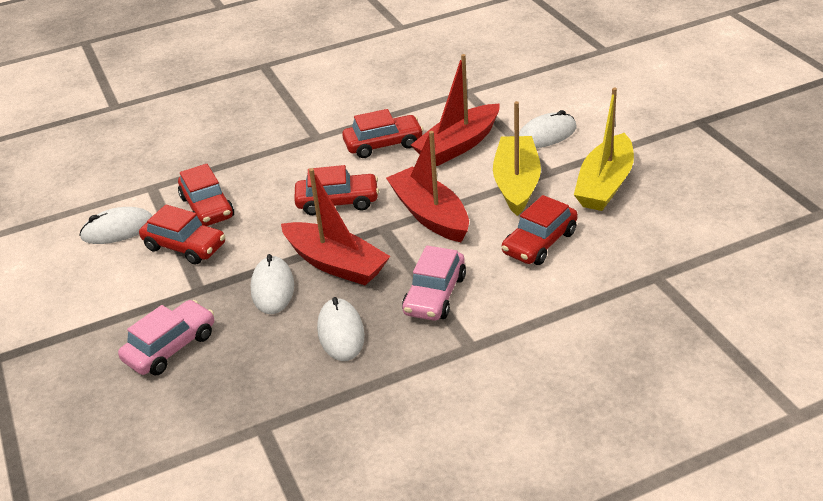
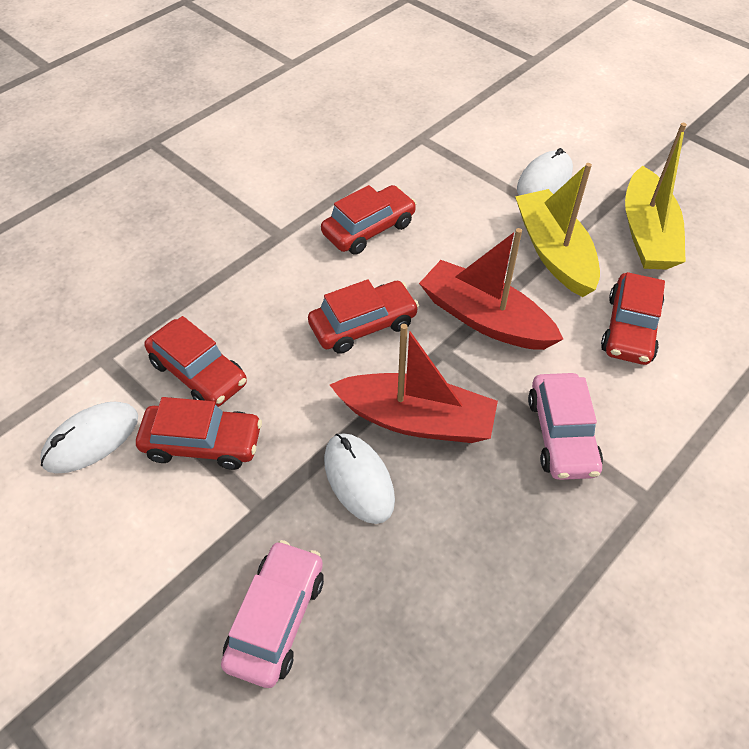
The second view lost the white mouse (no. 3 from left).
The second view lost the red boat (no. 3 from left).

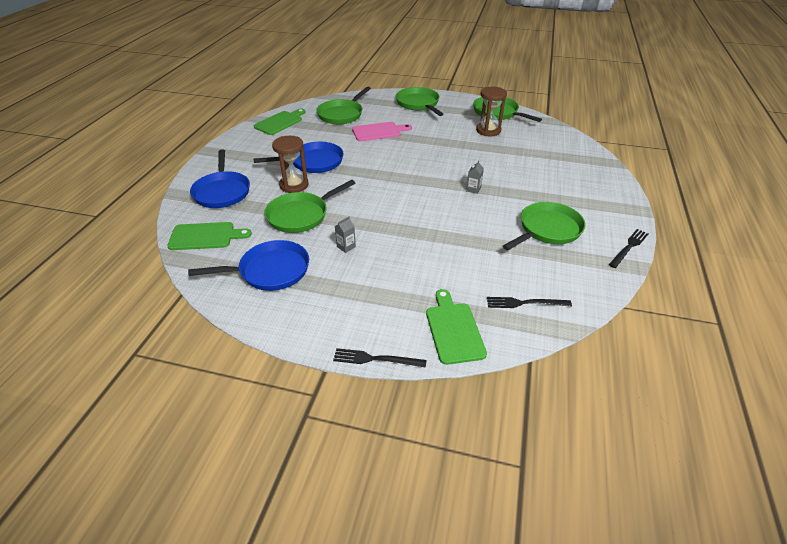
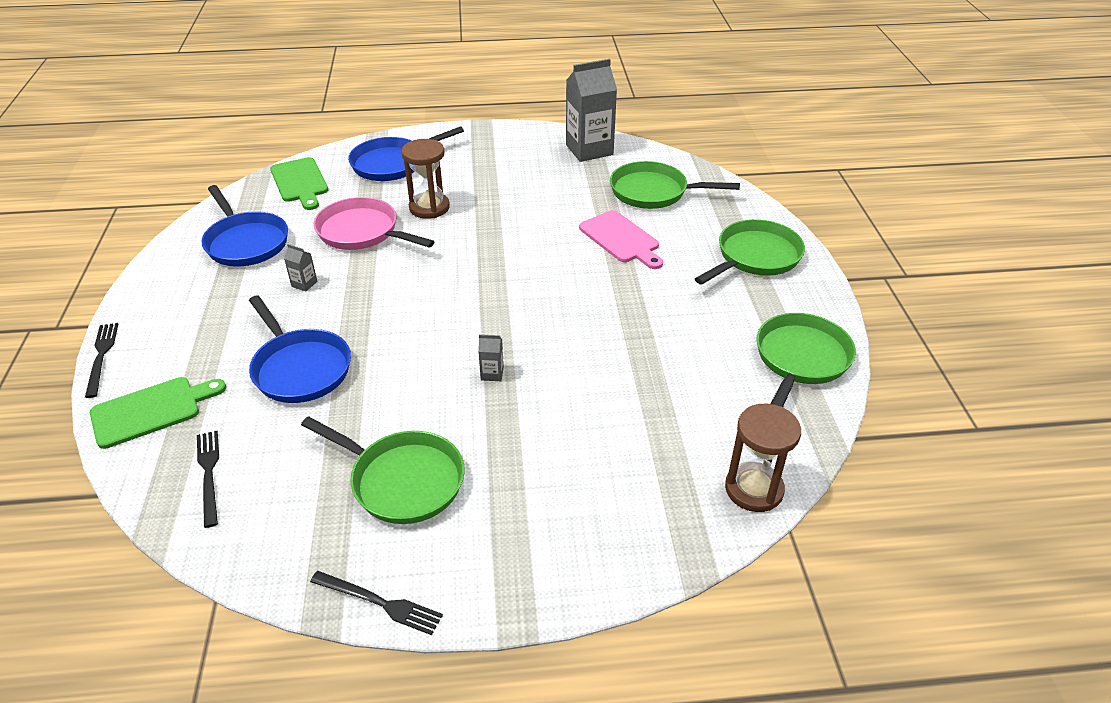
The blue pan (no. 3 from left in the first image) ended up elsewhere.
The brown hourglass (no. 2 from left) ended up elsewhere.
Where the green cutting board (no. 2 from left) stood, the grey carton (no. 3 from left) came to stand.
What was the green pan (no. 1 from left) turned into the pink pan.

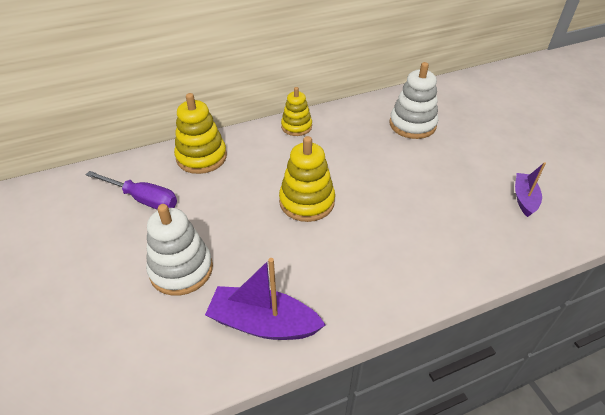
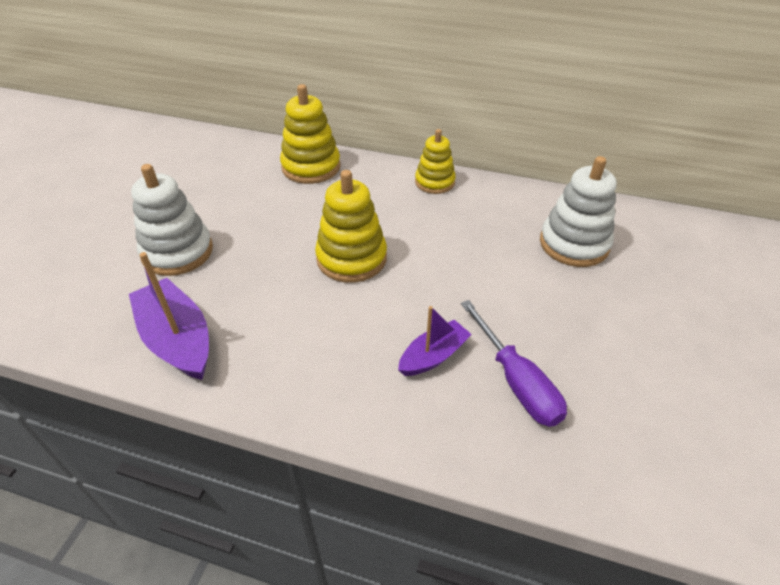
The purple screwdriver ended up elsewhere.
The purple boat (no. 2 from left) ended up elsewhere.

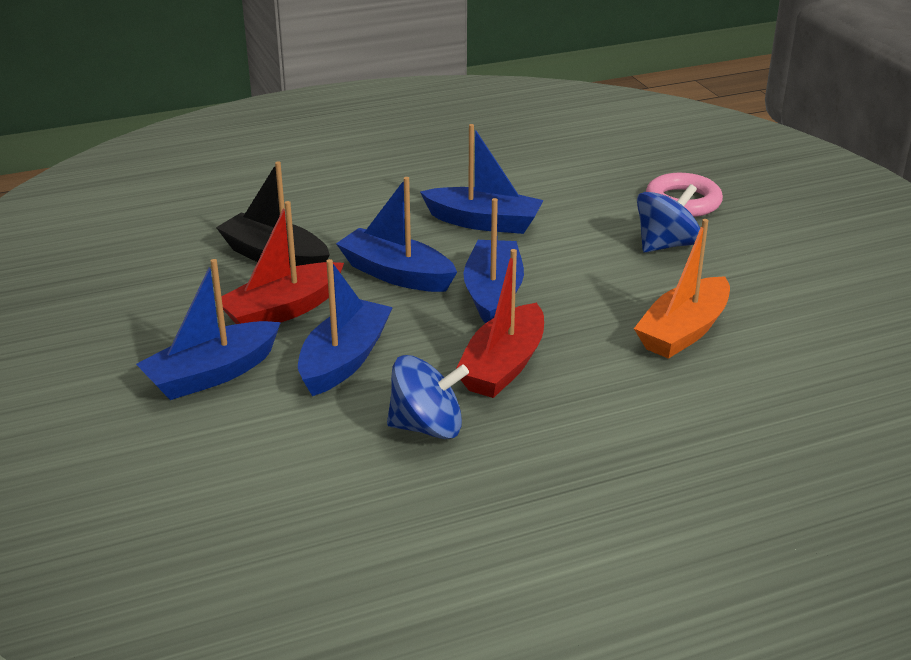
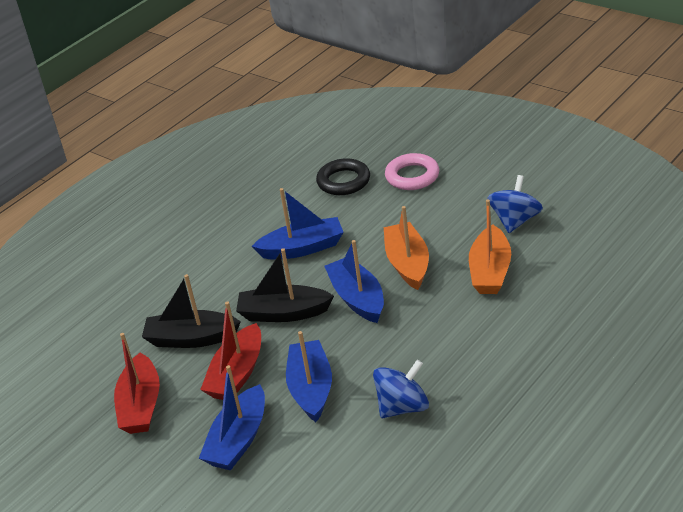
The second view gained the black ring.
The second view gained the orange boat (no. 1 from left).
The red boat (no. 2 from left in the first image) ended up elsewhere.
The blue spinning top (no. 2 from left) ended up elsewhere.
What was the blue boat (no. 3 from left) turned into the black boat (no. 2 from left).

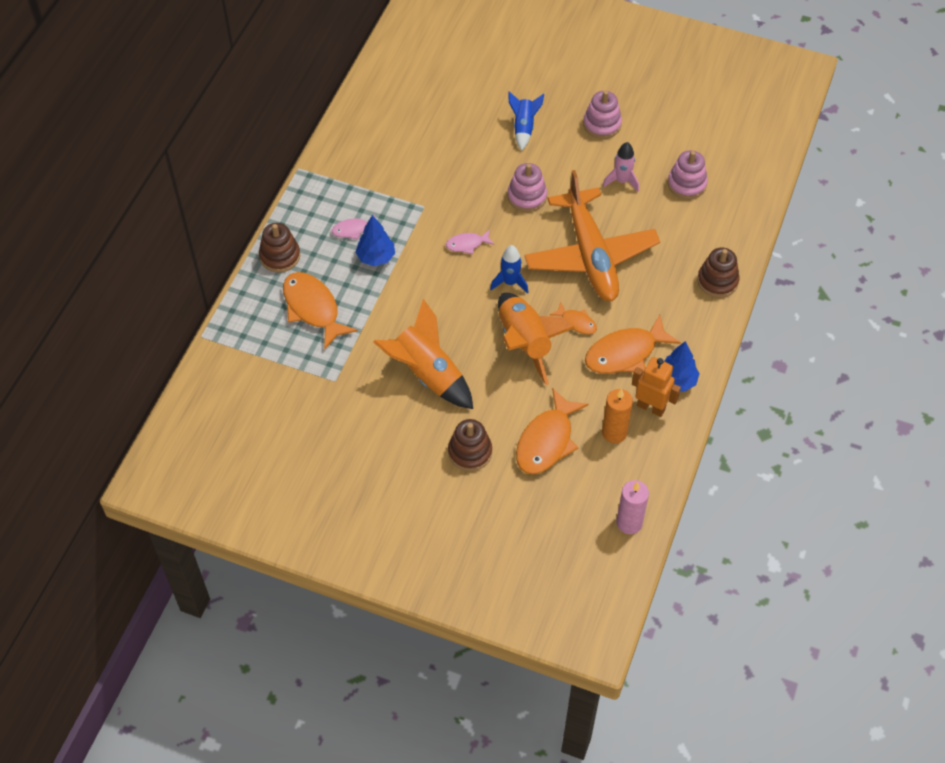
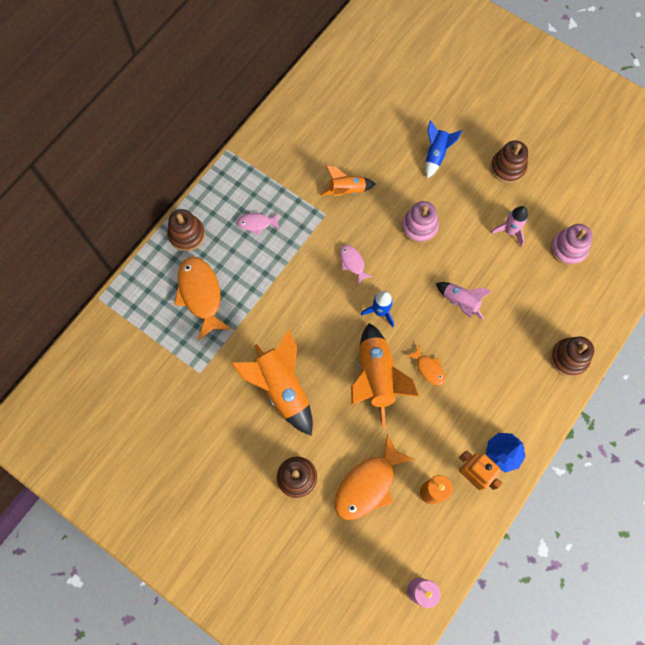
The second view lost the blue tree (no. 1 from left).
The second view lost the orange fish (no. 4 from left).
The second view gained the orange rocket (no. 2 from left).
Where the orange plane stood, the pink rocket (no. 1 from left) came to stand.
What was the pink stacking toy (no. 2 from left) turned into the brown stacking toy (no. 3 from left).
The pink fish (no. 2 from left) ended up facing another way, 60 degrees clockwise from before.

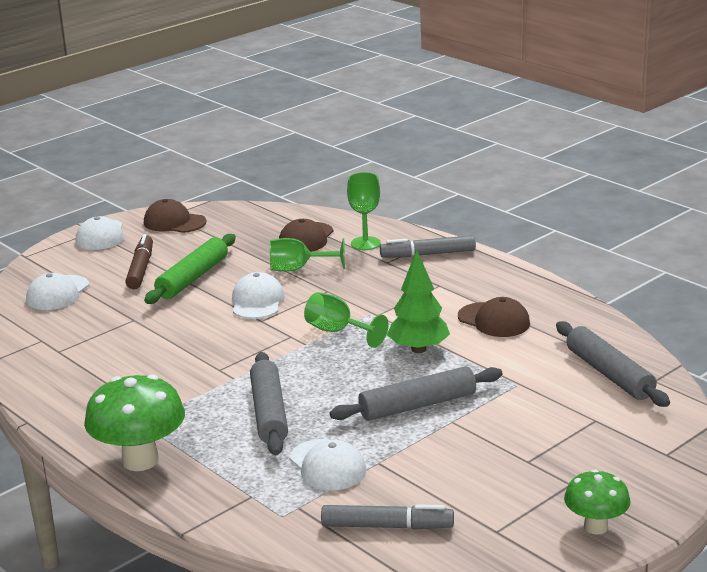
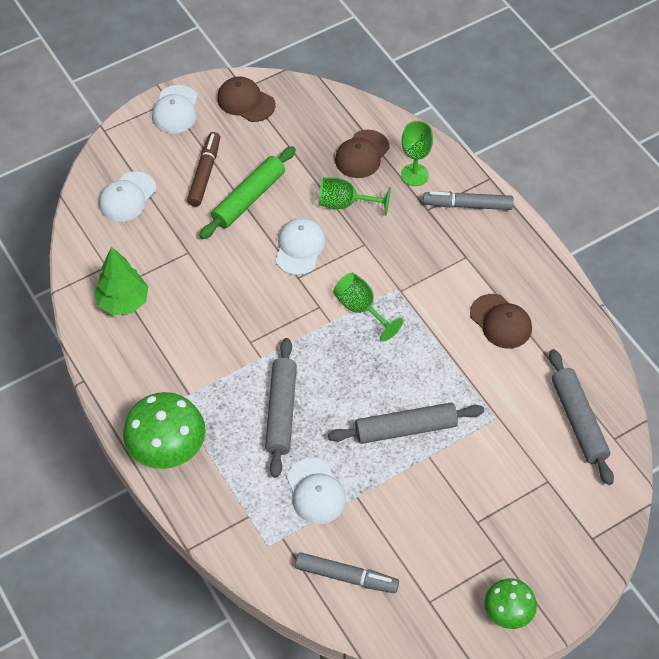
The green tree ended up elsewhere.

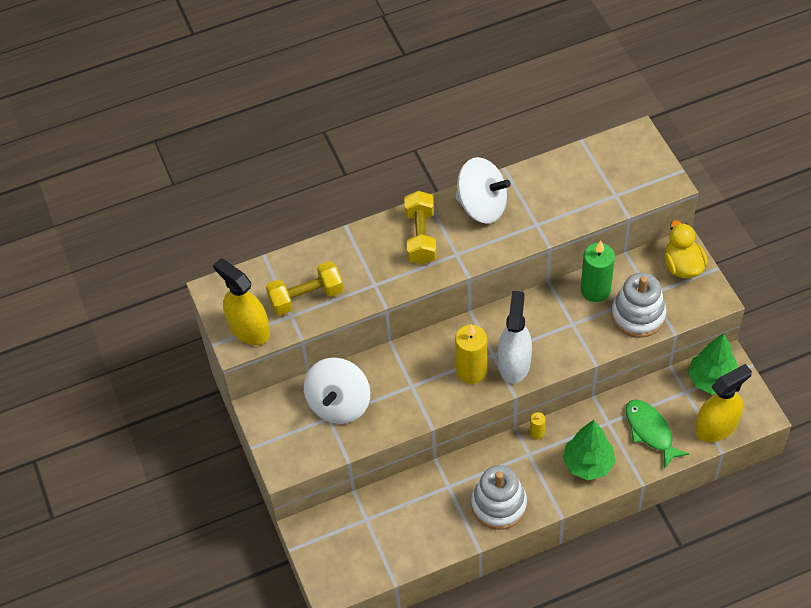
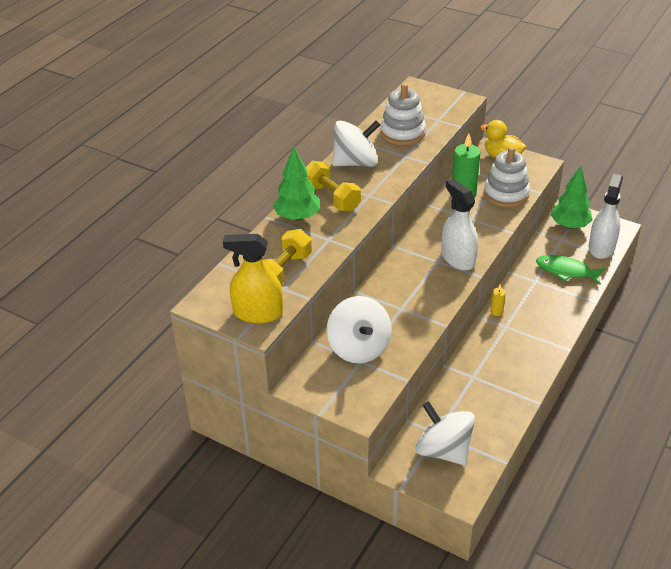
The second view lost the yellow candle (no. 1 from left).
The second view gained the white spinning top (no. 3 from left).
The white stacking toy (no. 1 from left) ended up elsewhere.
The green tree (no. 1 from left) ended up elsewhere.
What was the yellow spray bottle (no. 2 from left) turned into the white spray bottle (no. 2 from left).

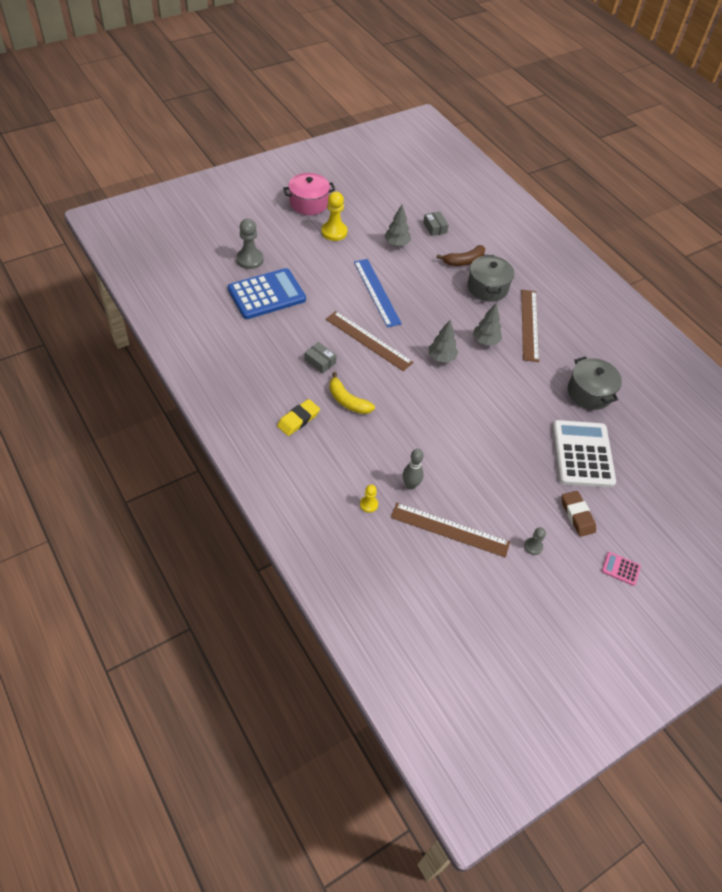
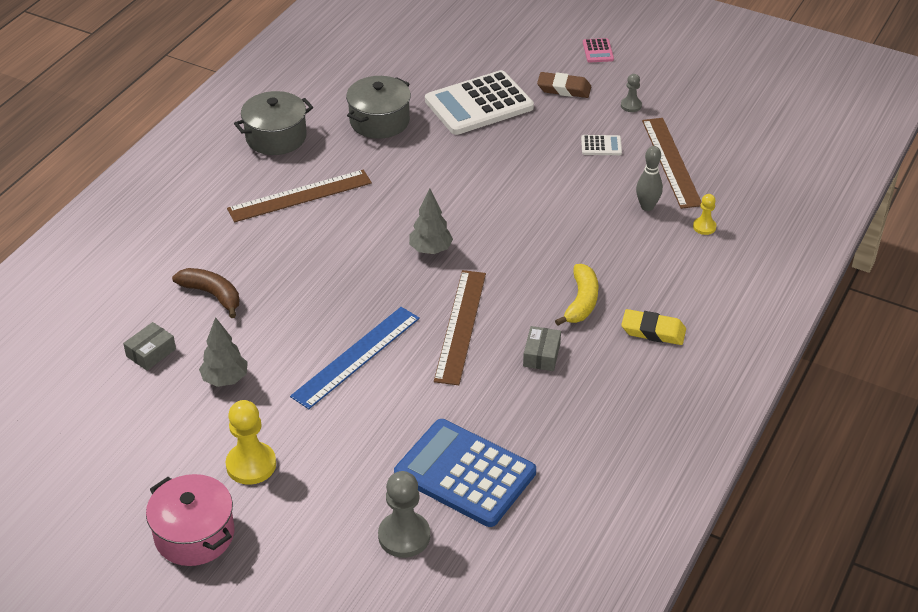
The second view lost the grey tree (no. 3 from left).
The second view gained the white calculator (no. 2 from left).
The grey pot (no. 1 from left) ended up elsewhere.
The brown eraser ended up facing another way, 60 degrees clockwise from before.

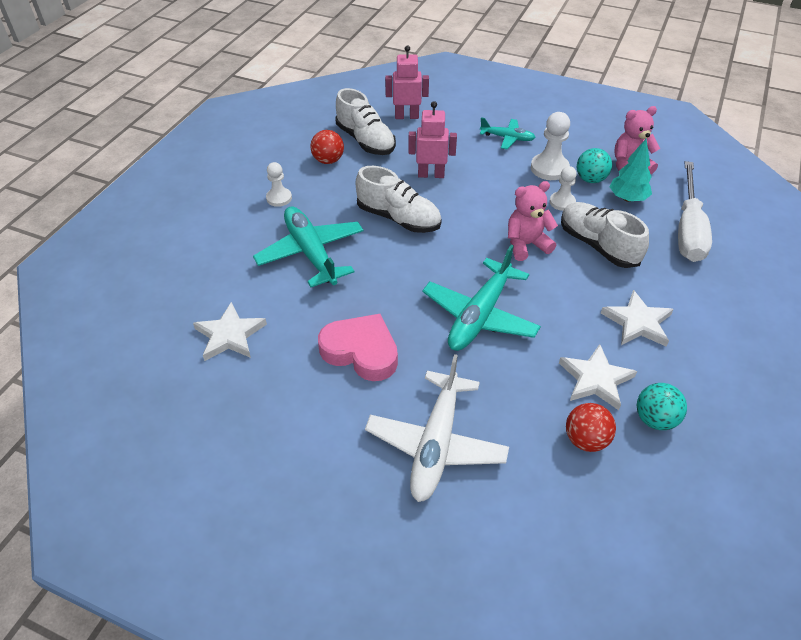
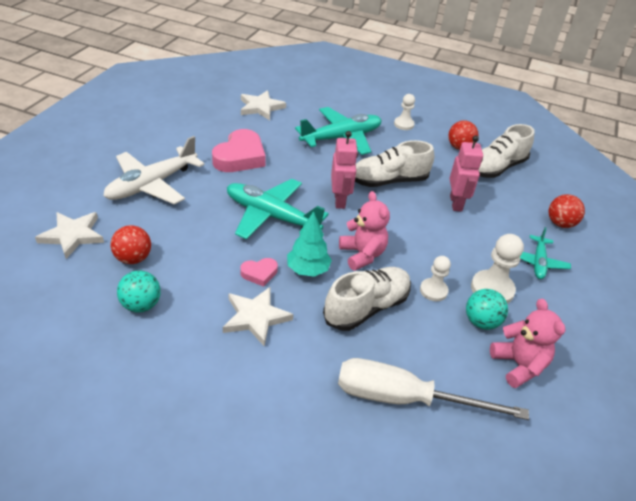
The second view gained the pink heart (no. 2 from left).
The second view gained the red ball (no. 3 from left).
The pink robot (no. 1 from left) ended up elsewhere.
The white star (no. 2 from left in the first image) ended up elsewhere.
The turquoise tree ended up elsewhere.
The white shoe (no. 2 from left) ended up facing another way, 45 degrees clockwise from before.
The white plane ended up facing another way, 60 degrees counterclockwise from before.

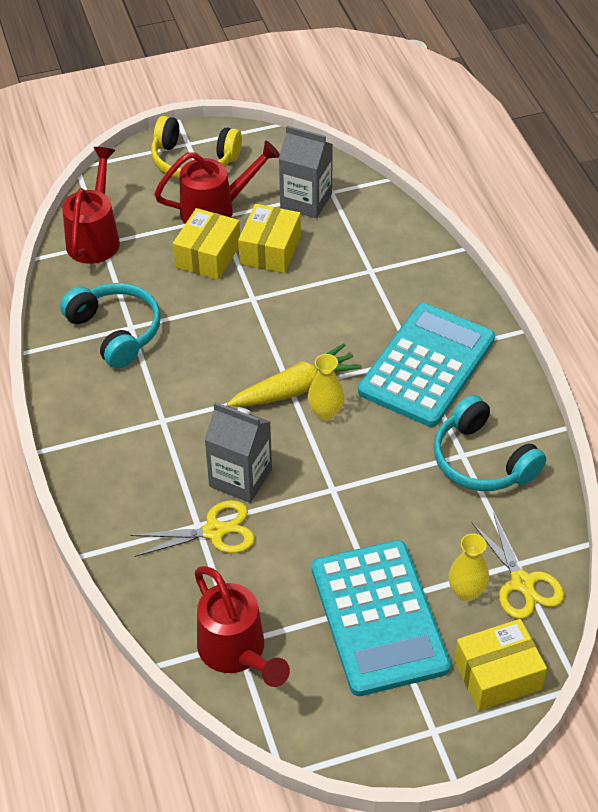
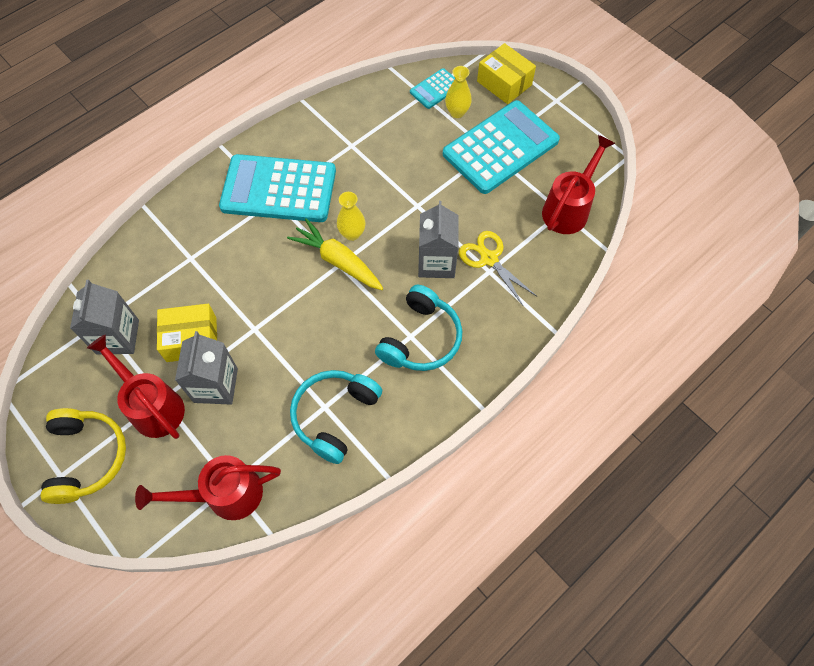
The turquoise headphones (no. 2 from left) ended up elsewhere.
Where the yellow box (no. 1 from left) stood, the grey carton (no. 2 from left) came to stand.
Where the yellow scissors (no. 2 from left) stood, the turquoise calculator (no. 2 from left) came to stand.

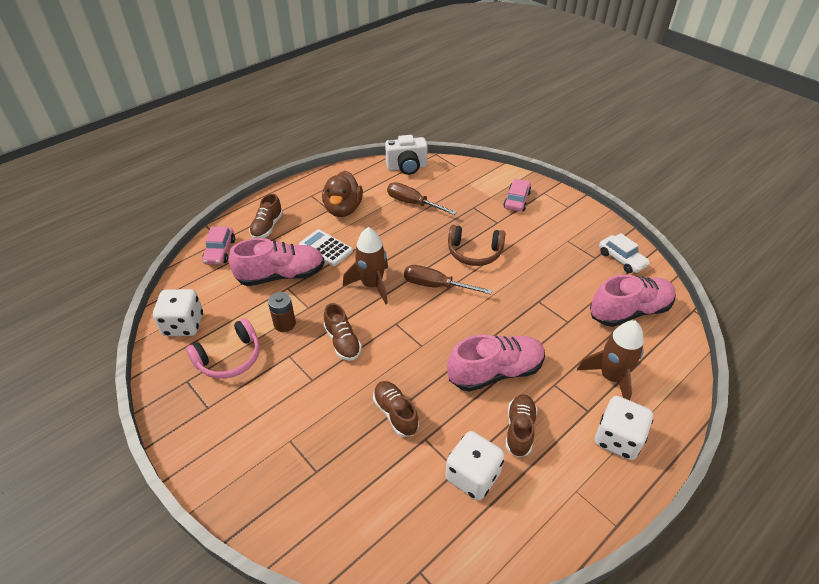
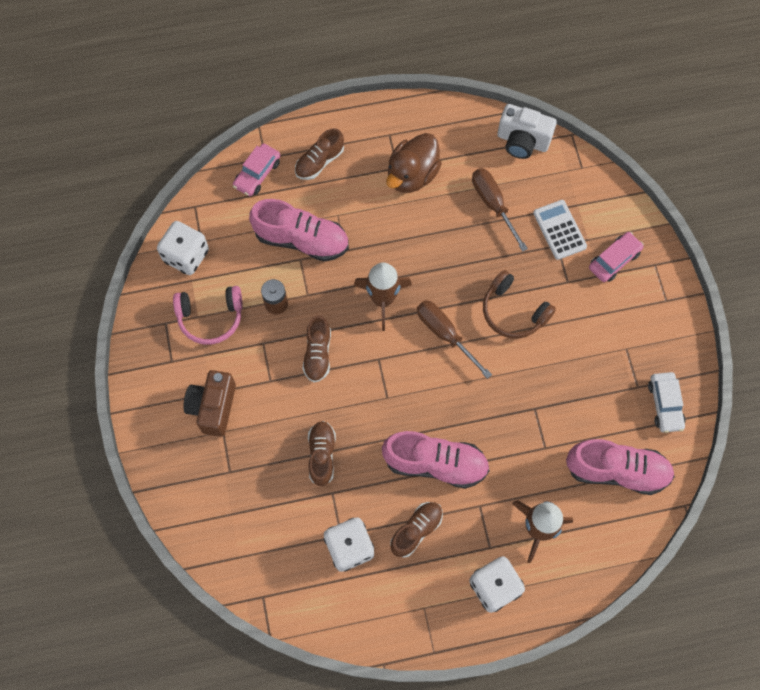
The second view gained the brown camera.
The white calculator ended up elsewhere.

